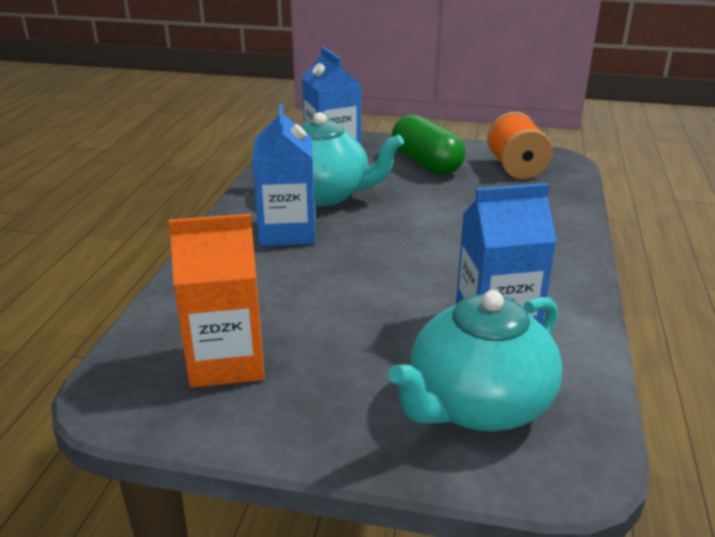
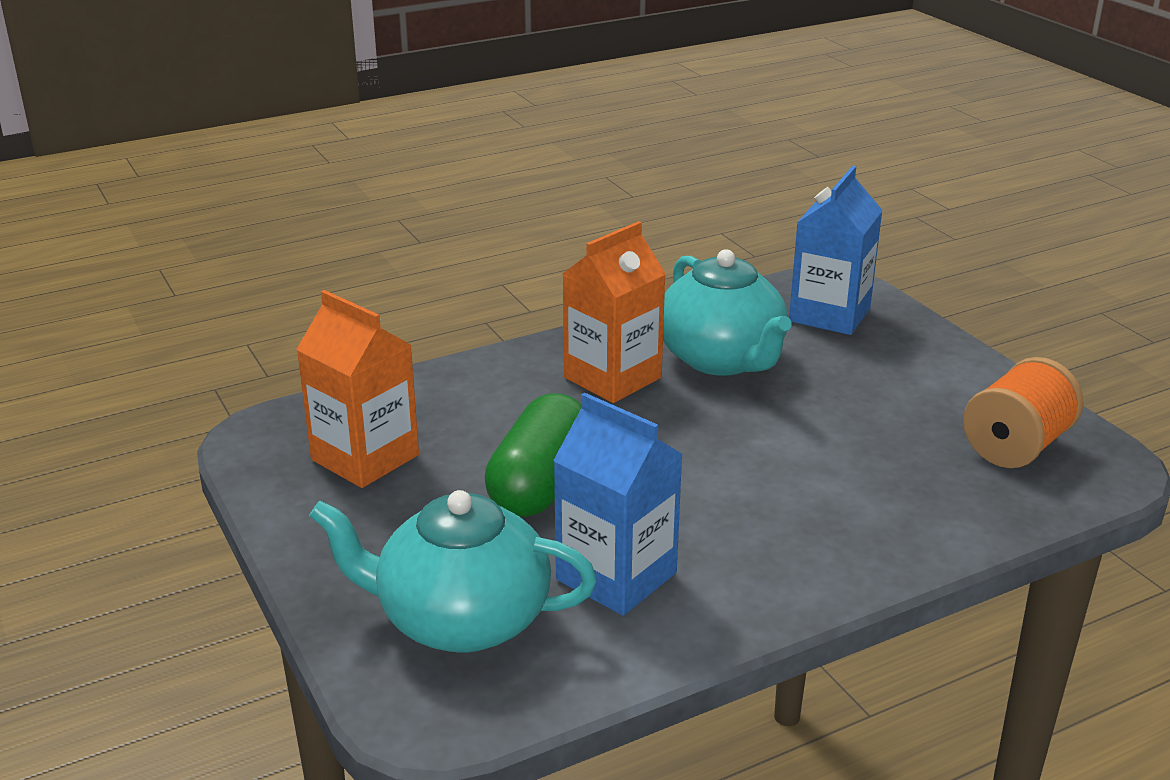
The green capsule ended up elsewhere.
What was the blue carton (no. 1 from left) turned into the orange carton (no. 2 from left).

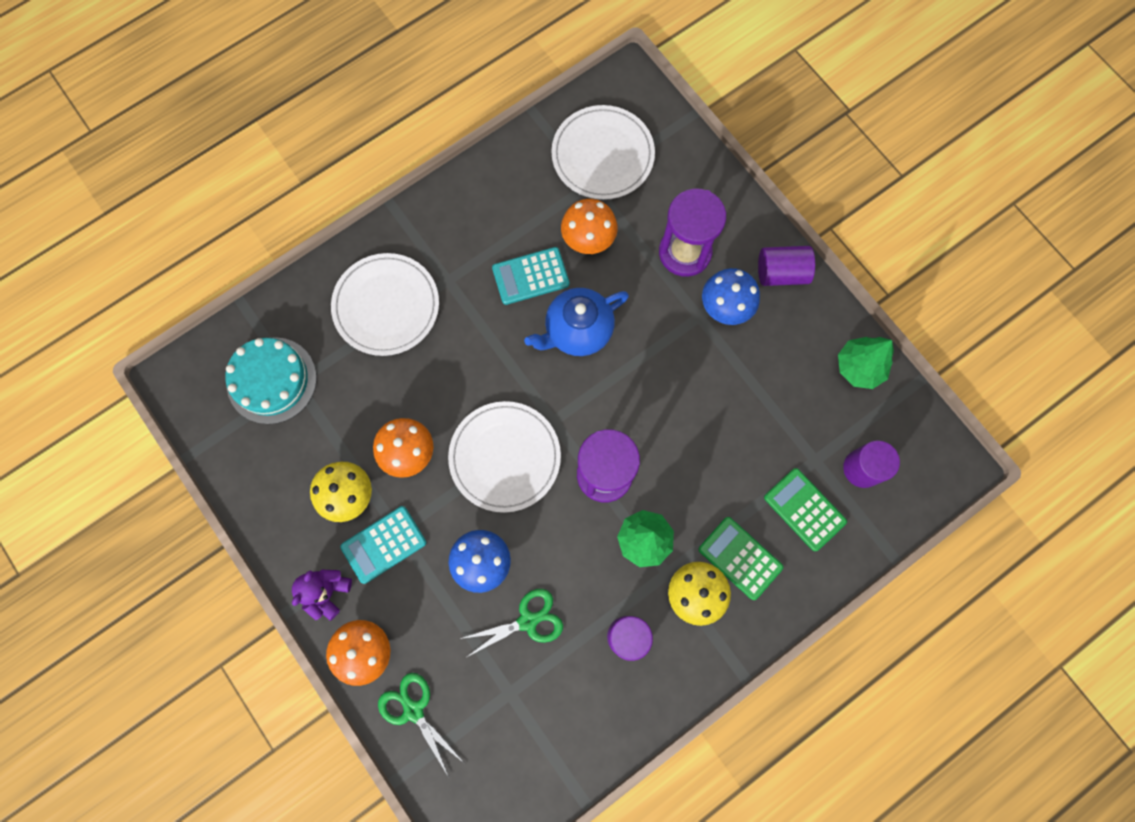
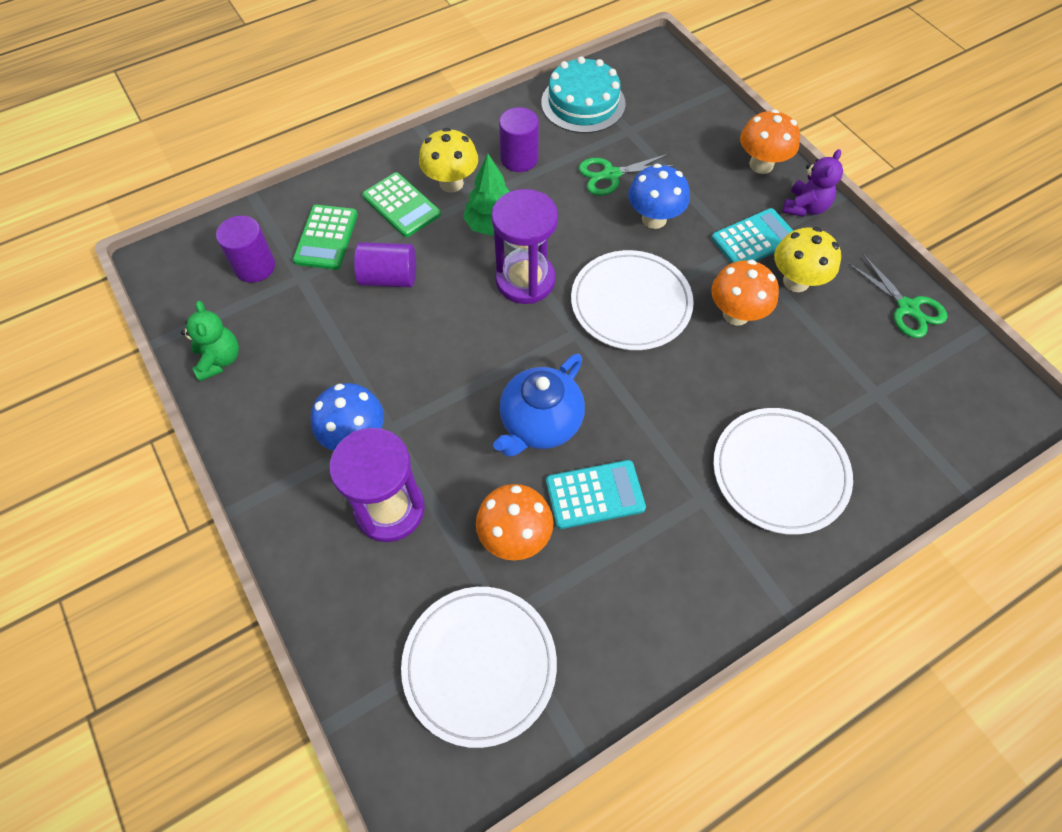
The turquoise cake ended up elsewhere.
The green scissors (no. 1 from left in the first image) ended up elsewhere.
The purple cylinder (no. 2 from left) ended up elsewhere.
Where the green tree (no. 2 from left) stood, the green teddy bear came to stand.
The blue teapot ended up facing another way, 150 degrees clockwise from before.
The green calculator (no. 2 from left in the first image) ended up facing another way, 45 degrees clockwise from before.

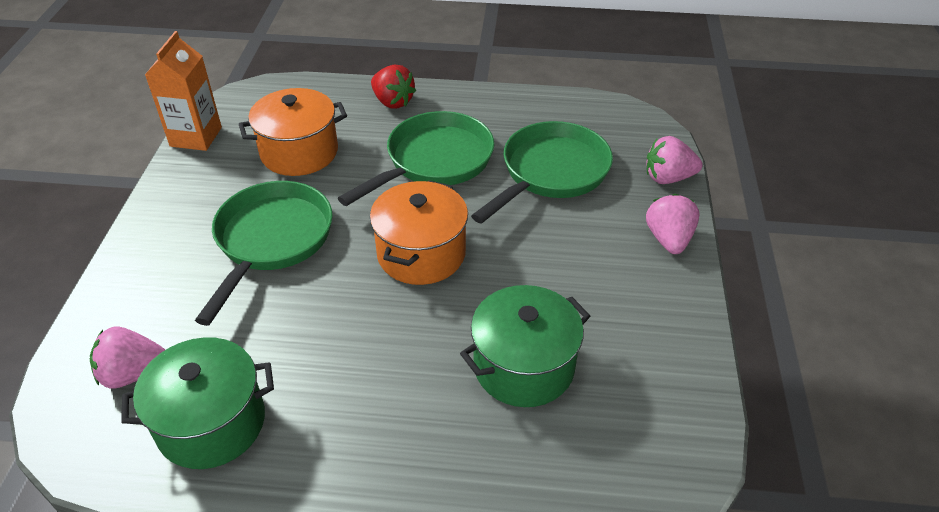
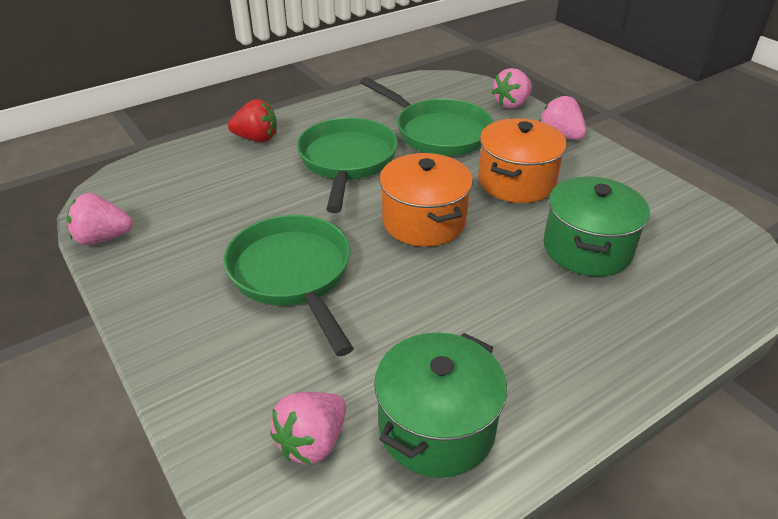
The orange pot (no. 1 from left in the first image) ended up elsewhere.
Where the orange carton stood, the pink strawberry (no. 1 from left) came to stand.
The green pan (no. 3 from left) ended up facing another way, 135 degrees clockwise from before.

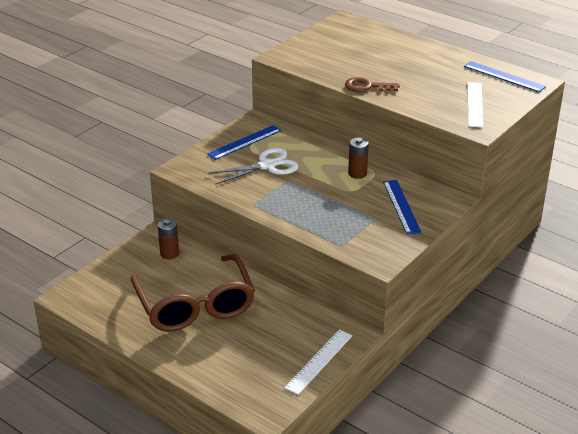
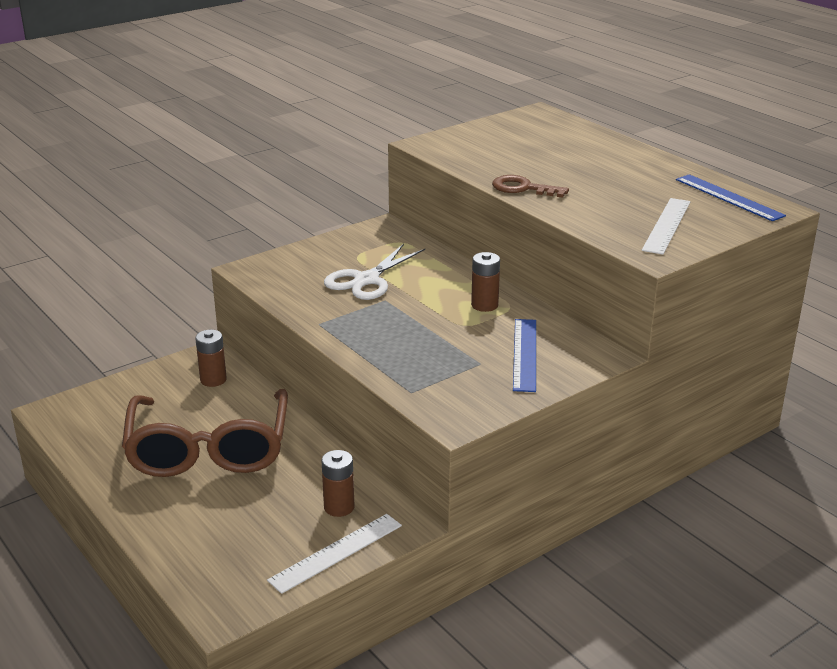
The second view lost the blue ruler (no. 1 from left).
The second view gained the brown battery (no. 2 from left).
The white scissors ended up facing another way, 135 degrees clockwise from before.

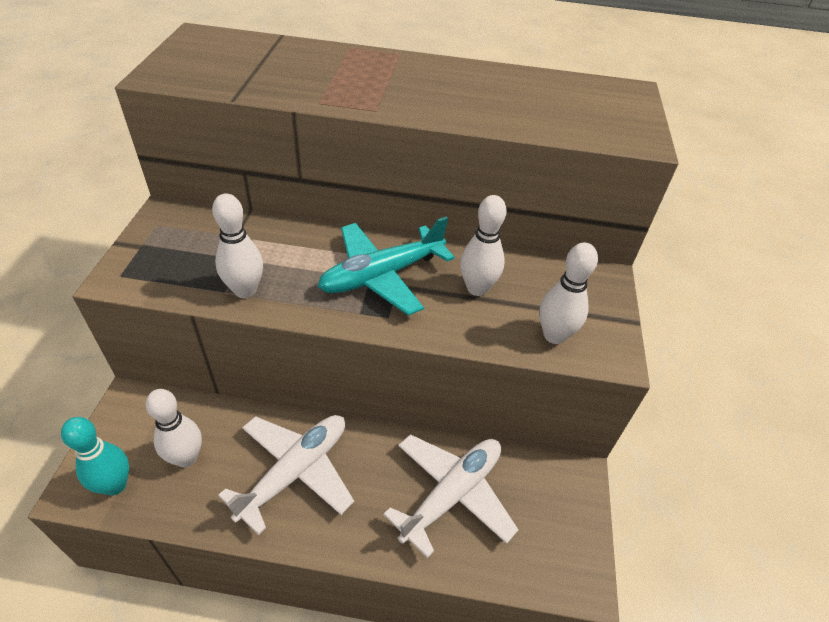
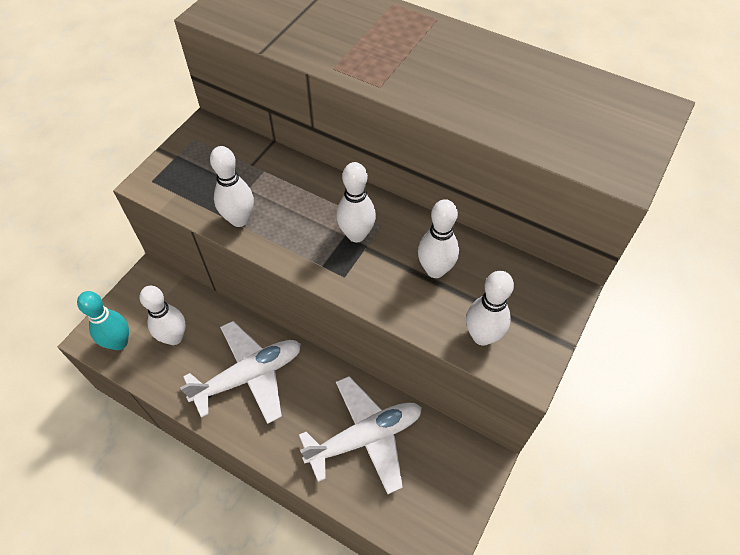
Where the turquoise plane stood, the white bowling pin (no. 3 from left) came to stand.

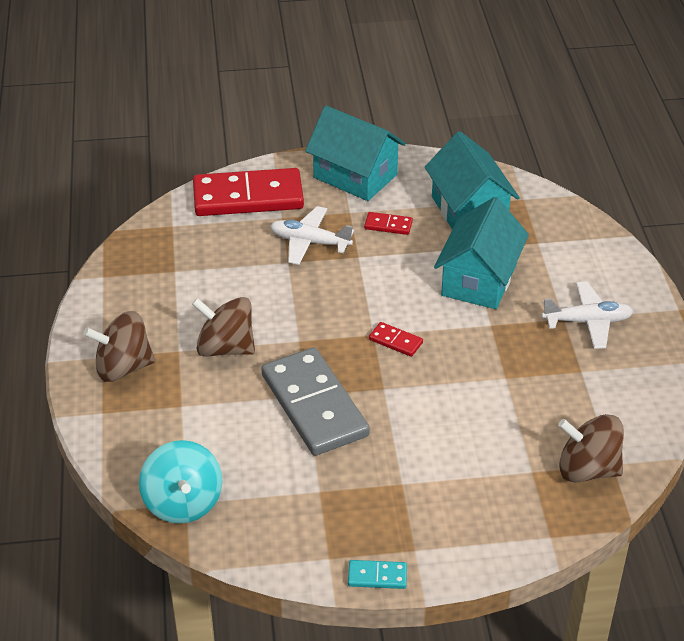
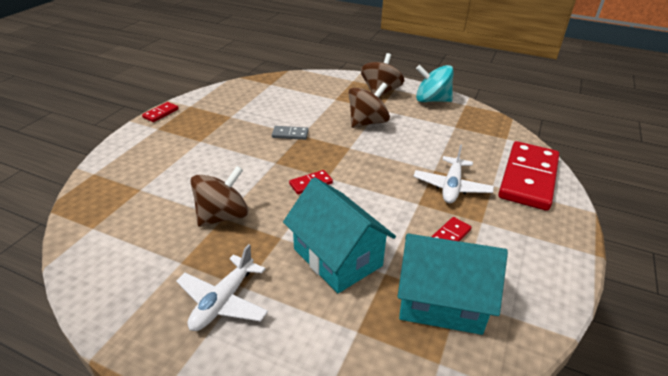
The second view lost the turquoise house (no. 1 from left).
The turquoise spinning top ended up elsewhere.
The brown spinning top (no. 3 from left in the first image) ended up elsewhere.
What was the turquoise domino turned into the red domino (no. 1 from left).
The white plane (no. 1 from left in the first image) ended up facing another way, 150 degrees clockwise from before.
The size of the grey domino changed by a factor of 0.41.

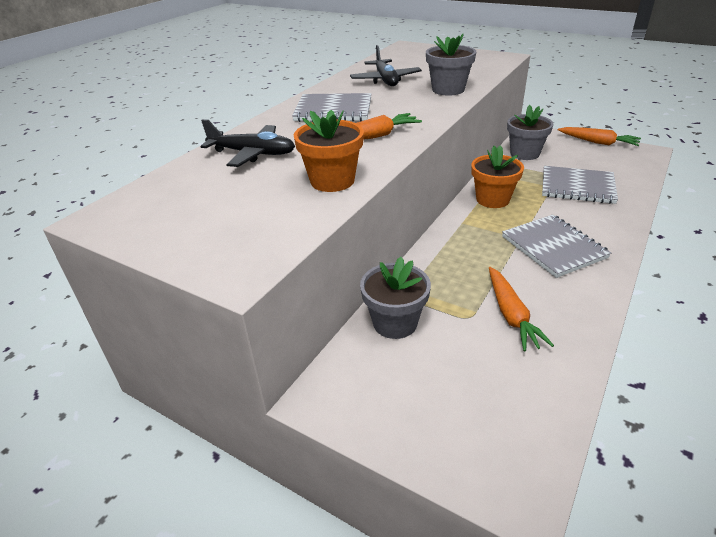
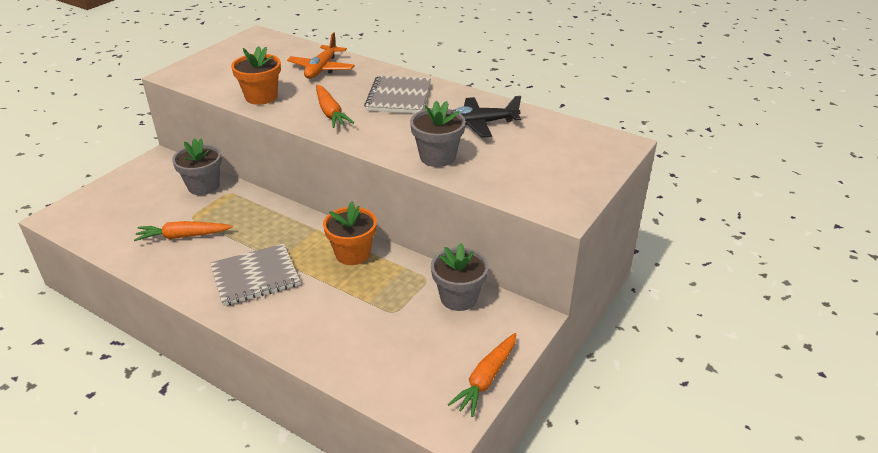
The second view lost the grey notebook (no. 3 from left).
What was the black plane (no. 1 from left) turned into the orange plane.

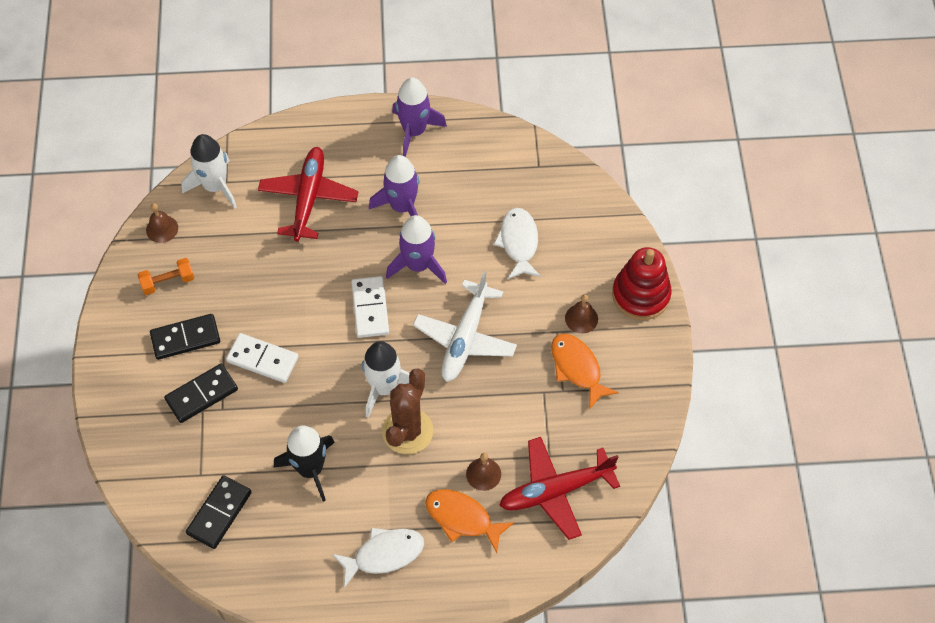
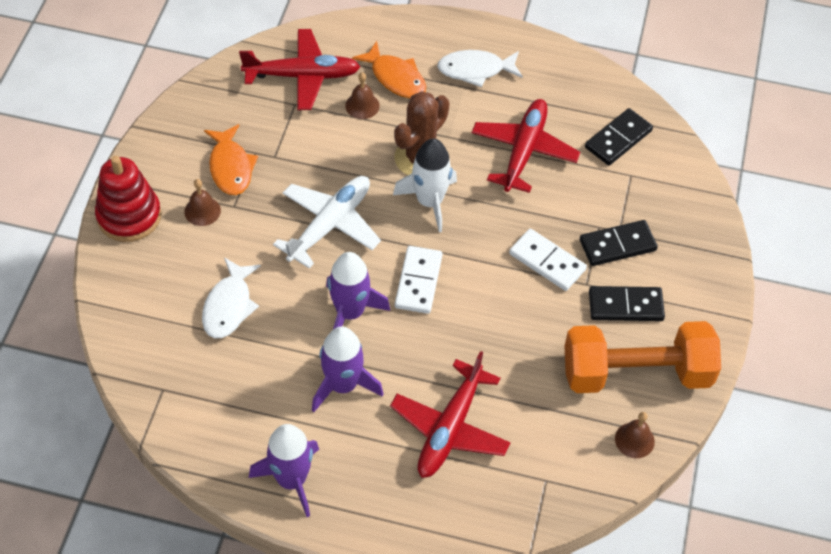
The second view lost the white rocket (no. 1 from left).
Where the black rocket stood, the red plane (no. 3 from left) came to stand.
The size of the orange dumbbell changed by a factor of 2.36.

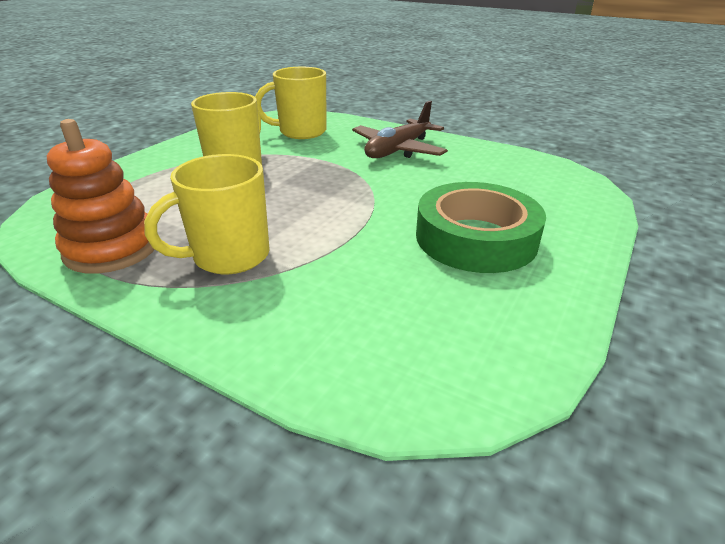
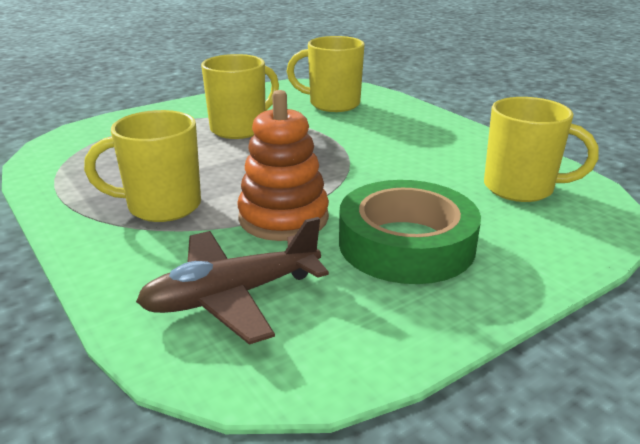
The second view gained the yellow mug (no. 4 from left).
The orange stacking toy ended up elsewhere.
The brown plane ended up elsewhere.

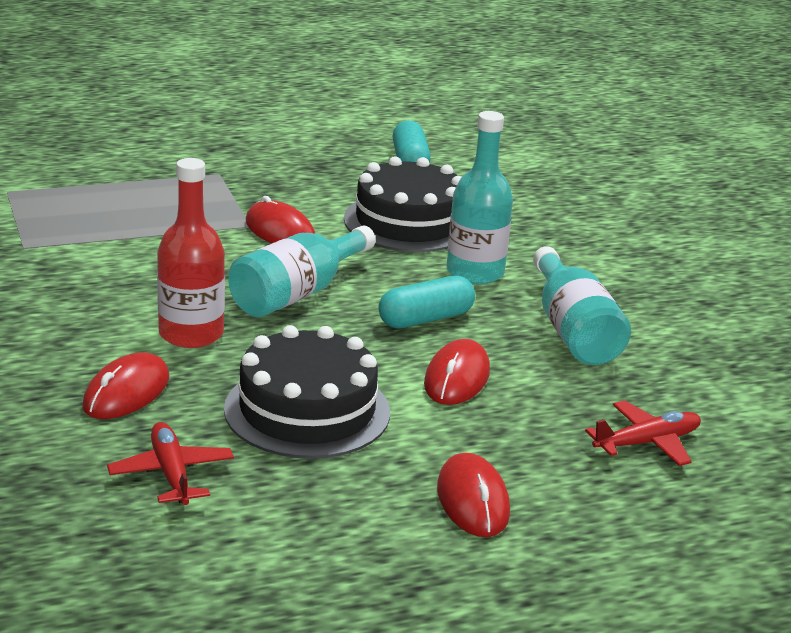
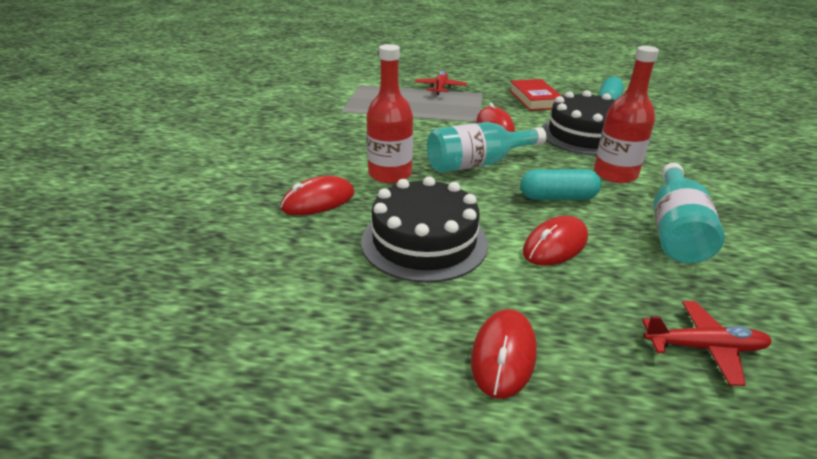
The second view gained the red book.
The red plane (no. 1 from left) ended up elsewhere.
What was the turquoise bottle (no. 2 from left) turned into the red bottle (no. 2 from left).

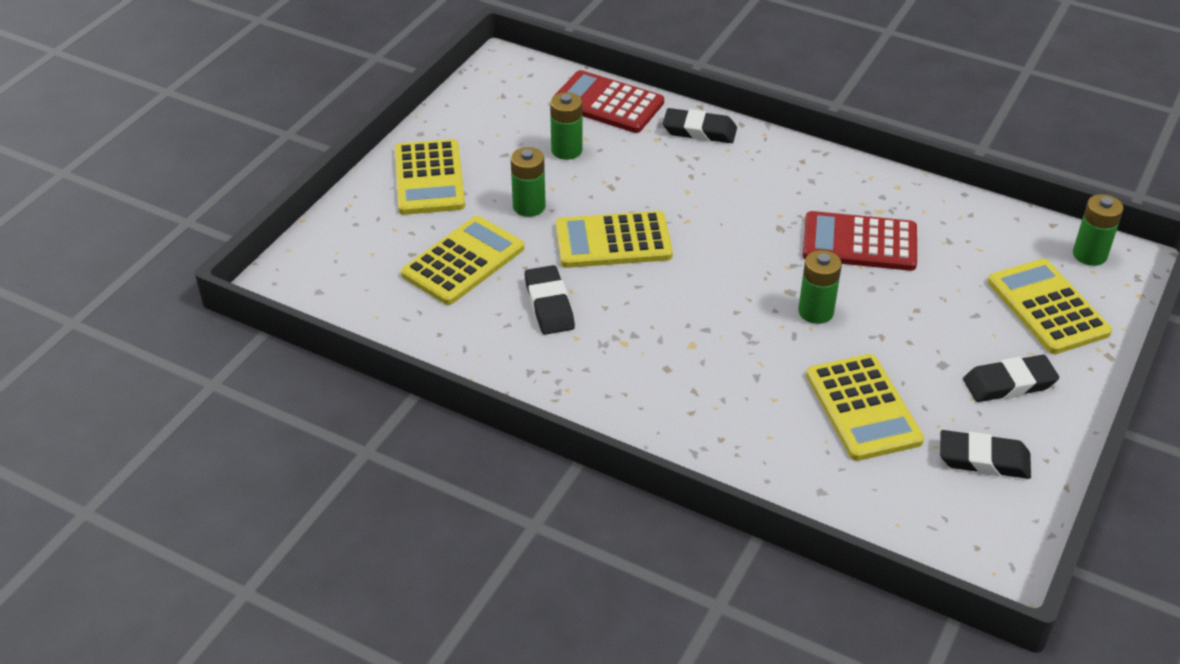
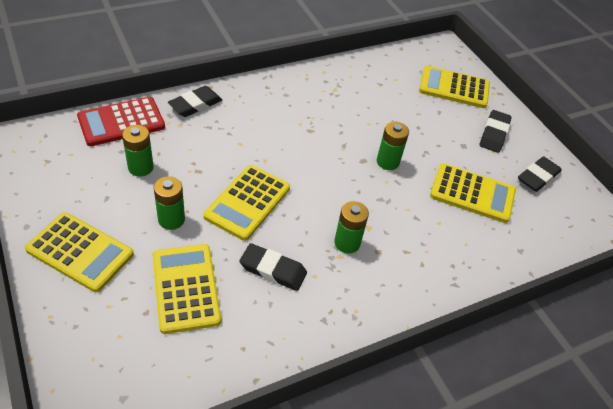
The second view lost the red calculator (no. 2 from left).
The green battery (no. 4 from left in the first image) ended up elsewhere.

